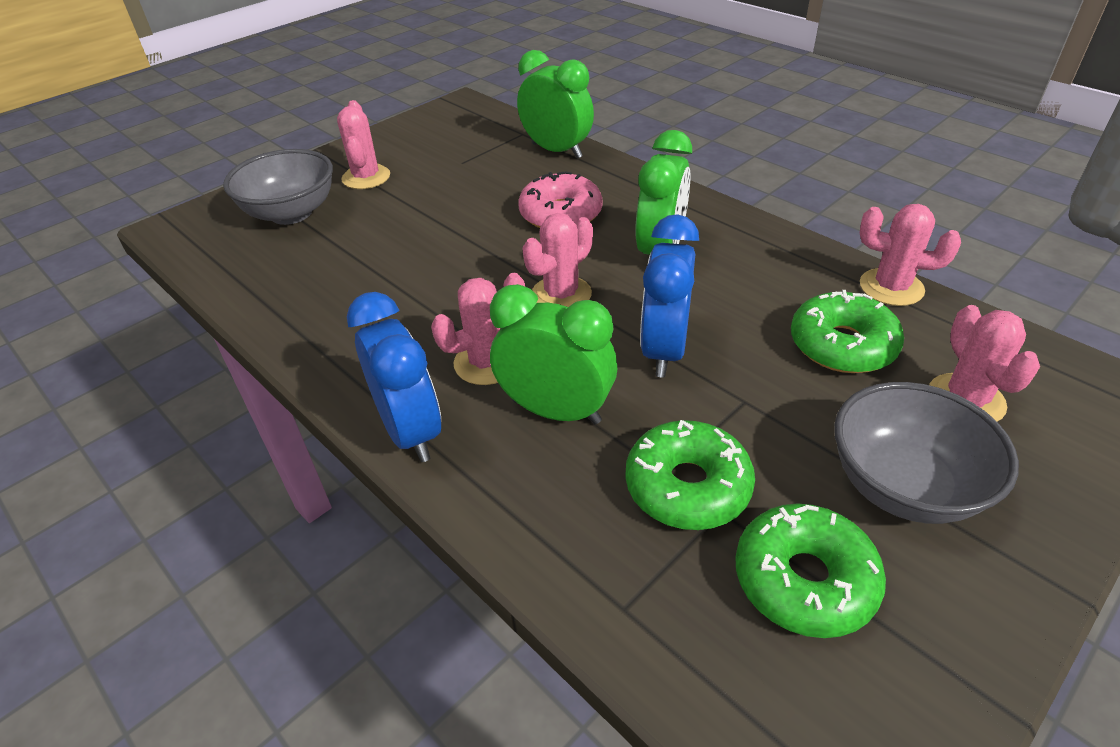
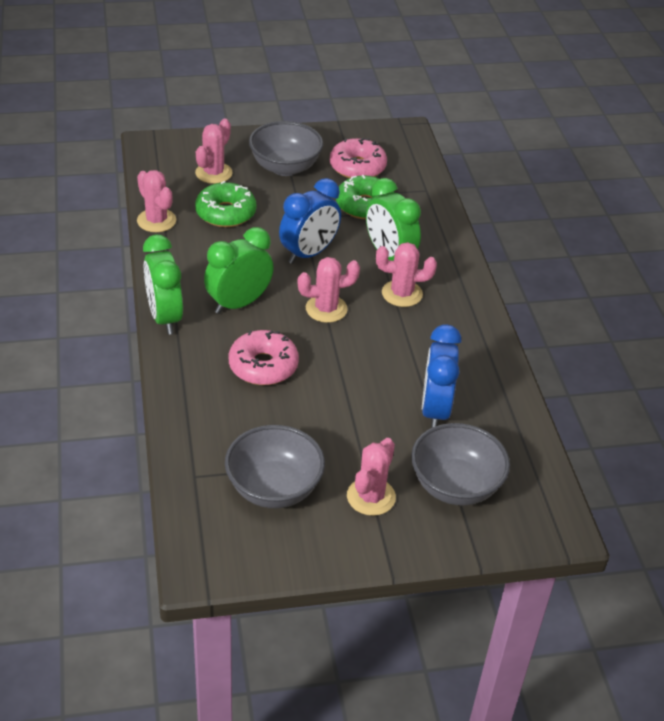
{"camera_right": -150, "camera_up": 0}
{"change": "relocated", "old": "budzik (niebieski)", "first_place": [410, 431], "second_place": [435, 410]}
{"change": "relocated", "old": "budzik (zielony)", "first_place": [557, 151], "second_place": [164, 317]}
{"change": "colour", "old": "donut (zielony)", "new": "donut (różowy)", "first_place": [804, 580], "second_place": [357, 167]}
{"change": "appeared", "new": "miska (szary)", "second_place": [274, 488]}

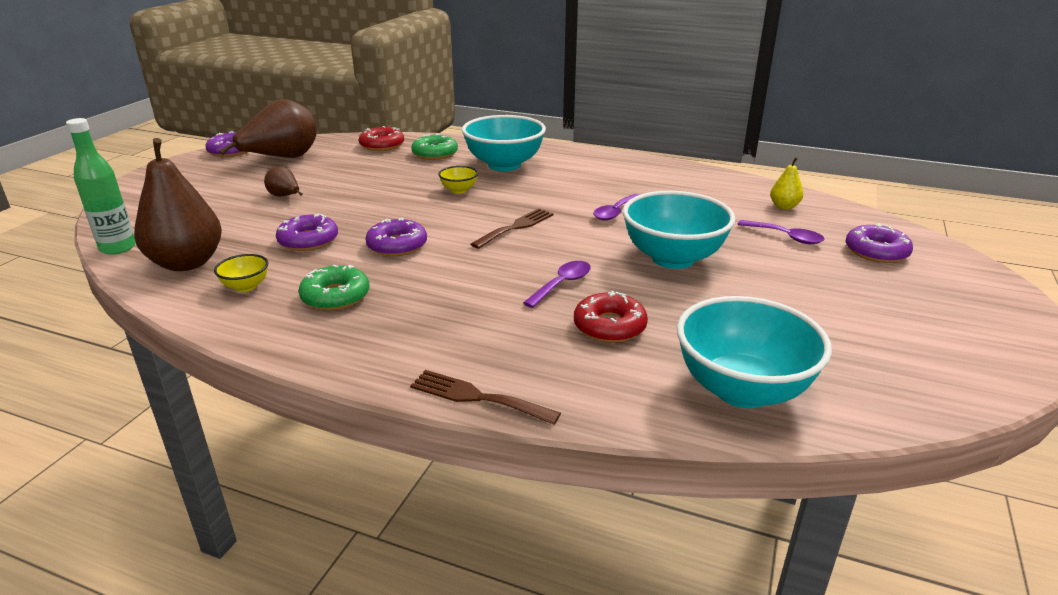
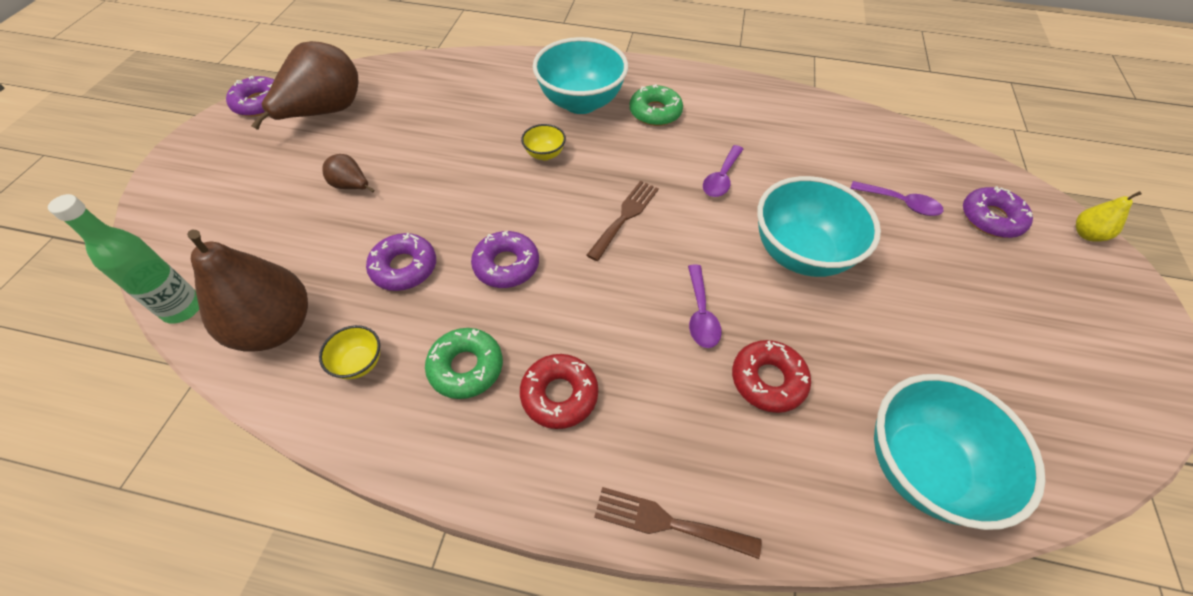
{"camera_right": -10, "camera_up": 25}
{"change": "relocated", "old": "donut (czerwony)", "first_place": [382, 145], "second_place": [559, 395]}
{"change": "relocated", "old": "donut (zielony)", "first_place": [435, 154], "second_place": [655, 112]}
{"change": "spun", "old": "łyżka (fioletowy)", "first_place": [562, 284], "second_place": [700, 314], "degrees": 150}
{"change": "relocated", "old": "gruszka (żółty)", "first_place": [784, 207], "second_place": [1086, 234]}

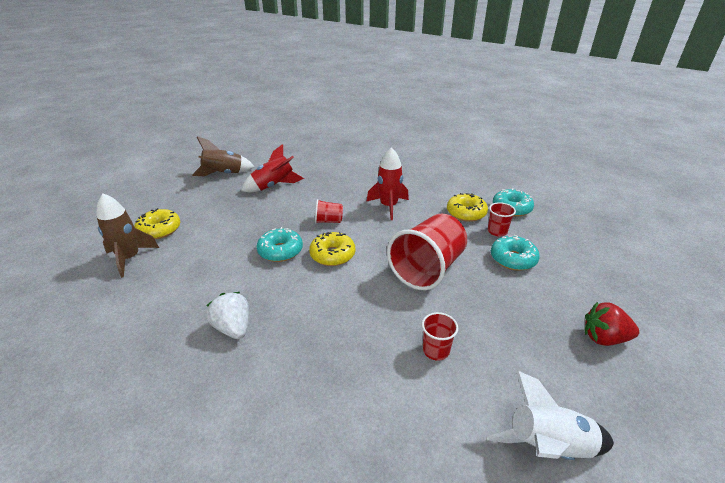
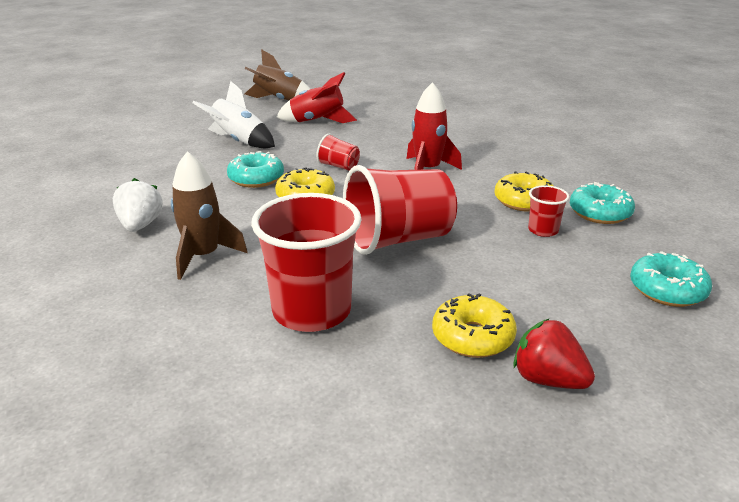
{"camera_right": 30, "camera_up": -5}
{"change": "relocated", "old": "rakieta (brązowy)", "first_place": [129, 258], "second_place": [203, 256]}
{"change": "relocated", "old": "donut (żółty)", "first_place": [159, 230], "second_place": [472, 337]}
{"change": "size", "old": "szklanka (czerwony)", "first_place": [436, 350], "second_place": [311, 311], "factor": 2.17}
{"change": "relocated", "old": "rakieta (biały)", "first_place": [548, 447], "second_place": [239, 141]}
{"change": "relocated", "old": "donut (turkusowy)", "first_place": [513, 259], "second_place": [667, 290]}

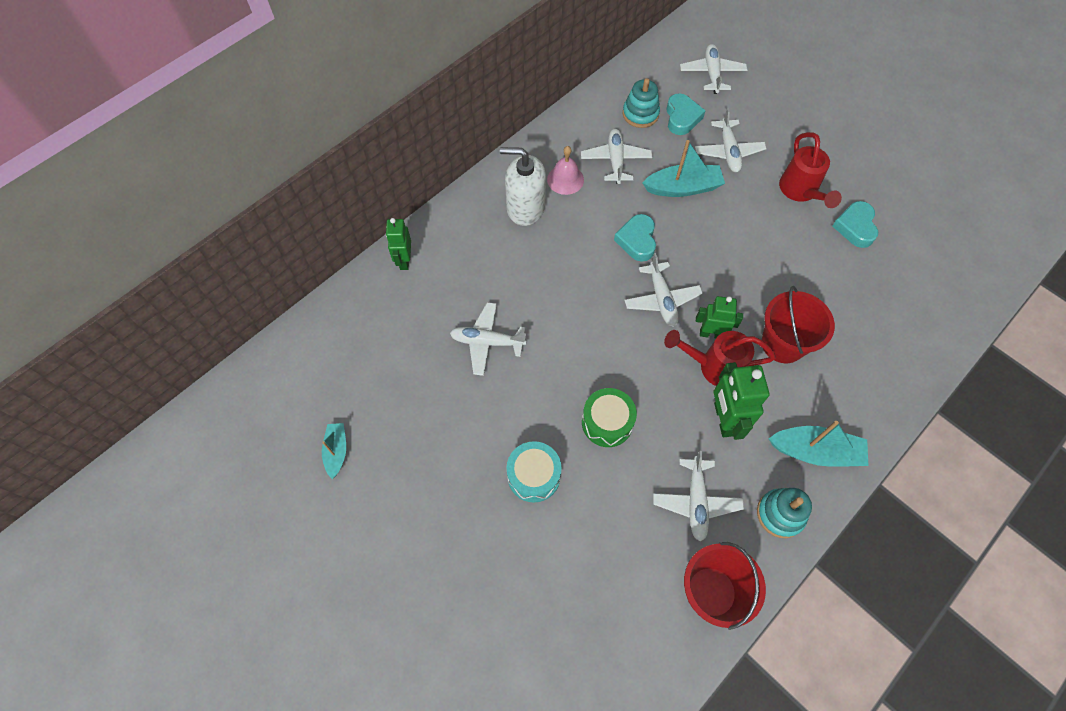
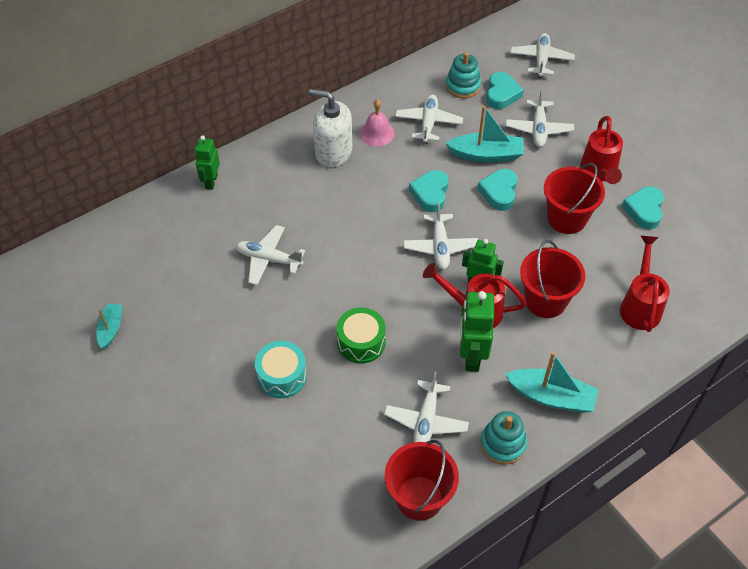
{"camera_right": 10, "camera_up": -10}
{"change": "appeared", "new": "serce (turkusowy)", "second_place": [499, 192]}
{"change": "appeared", "new": "wiadro (czerwony)", "second_place": [566, 218]}
{"change": "appeared", "new": "konewka (czerwony)", "second_place": [640, 305]}

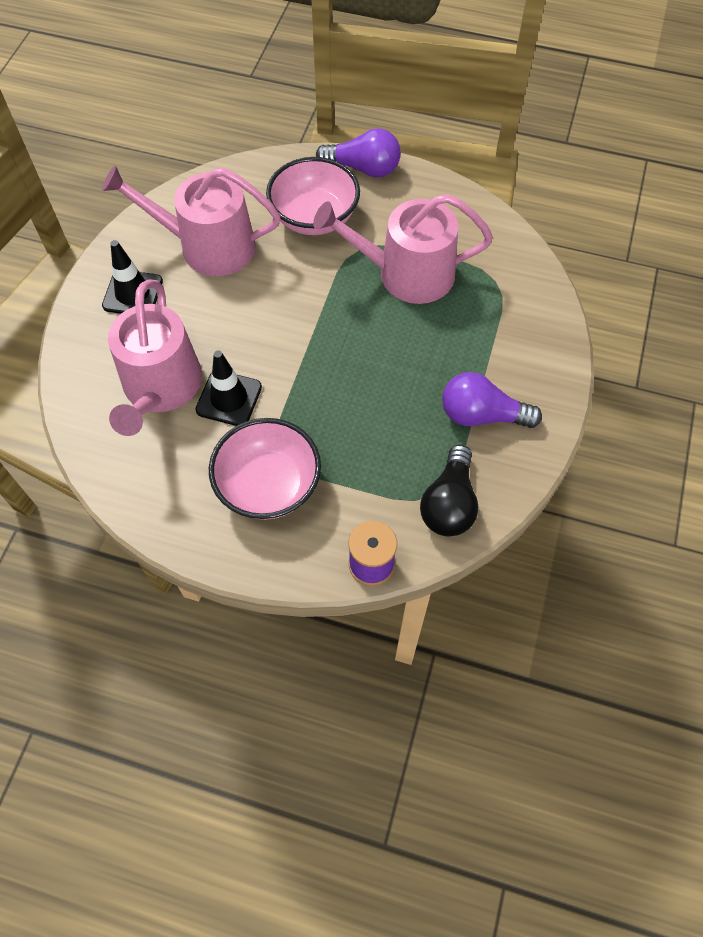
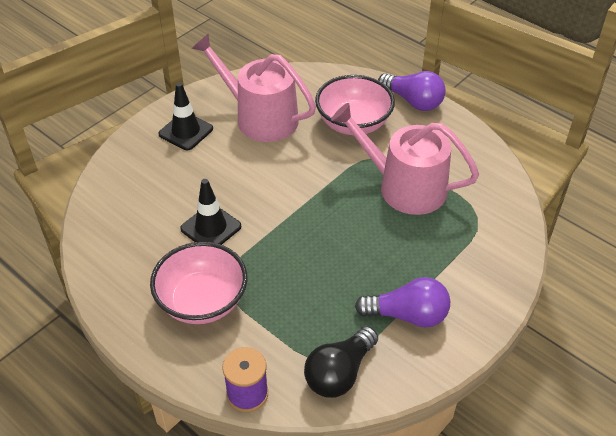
{"camera_right": 25, "camera_up": -15}
{"change": "missing", "old": "konewka (różowy)", "first_place": [160, 388]}
{"change": "spun", "old": "żarówka (fioletowy)", "first_place": [482, 415], "second_place": [407, 315], "degrees": 150}

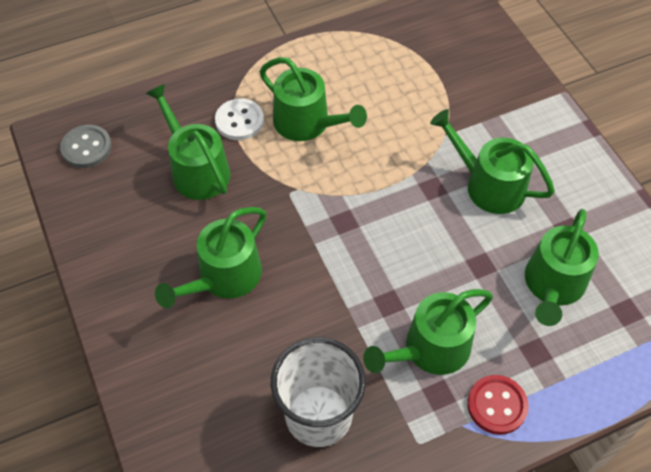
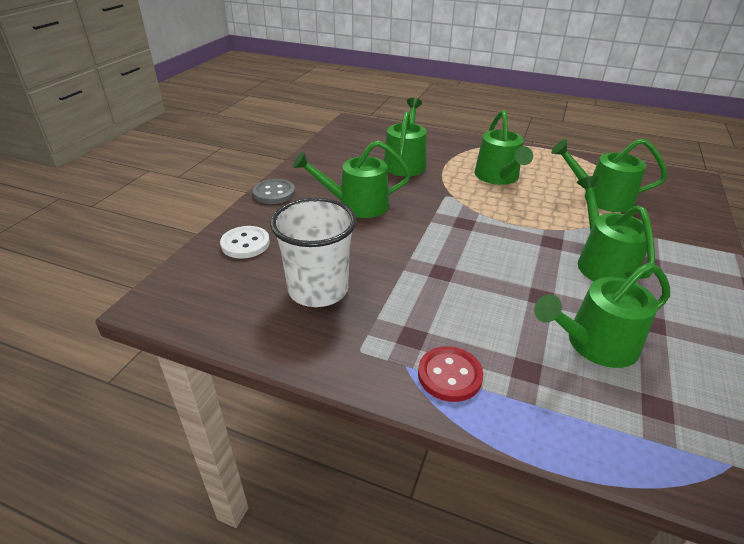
{"camera_right": 45, "camera_up": -20}
{"change": "relocated", "old": "guzik (szary)", "first_place": [86, 148], "second_place": [274, 193]}
{"change": "relocated", "old": "guzik (biały)", "first_place": [239, 121], "second_place": [245, 244]}
{"change": "relocated", "old": "konewka (zielony)", "first_place": [430, 349], "second_place": [601, 199]}

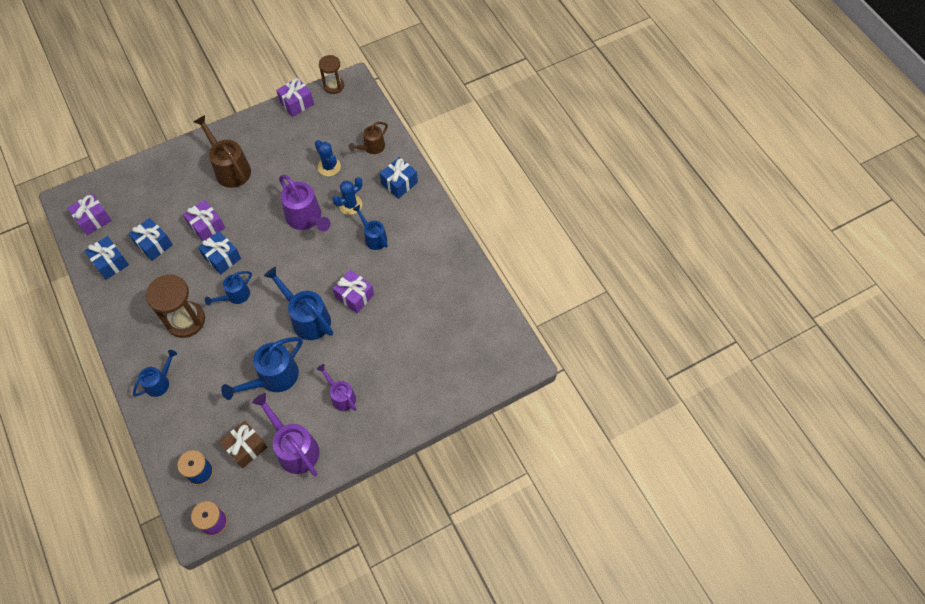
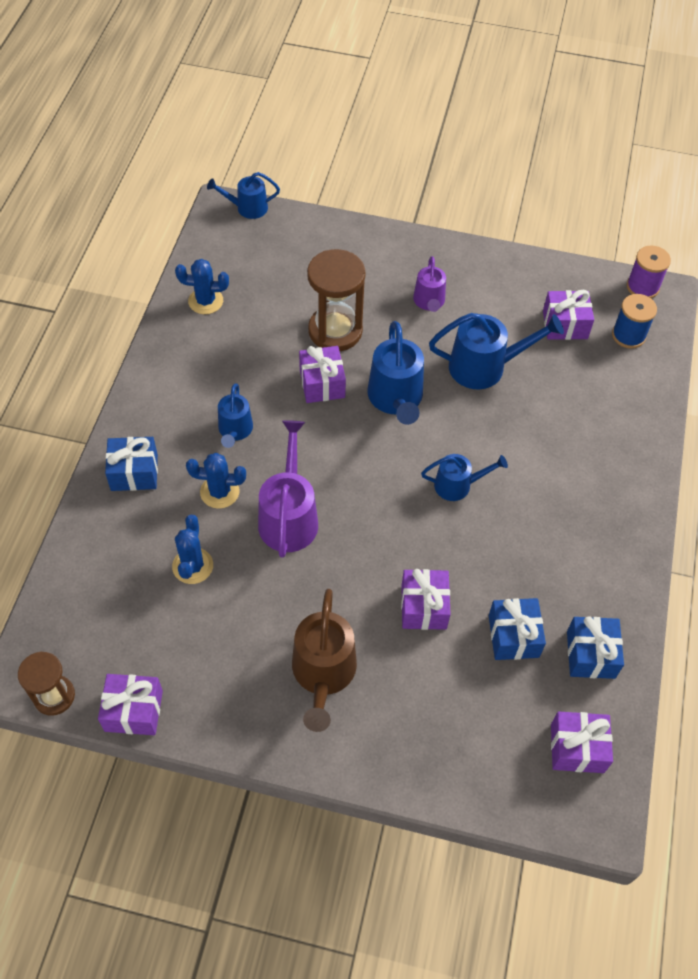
{"camera_right": -140, "camera_up": -5}
{"change": "relocated", "old": "konewka (niebieski)", "first_place": [160, 382], "second_place": [247, 208]}
{"change": "relocated", "old": "klepsydra (brązowy)", "first_place": [185, 320], "second_place": [335, 331]}
{"change": "missing", "old": "prezent (niebieski)", "first_place": [222, 257]}
{"change": "colour", "old": "prezent (brązowy)", "new": "prezent (fioletowy)", "first_place": [246, 448], "second_place": [565, 325]}
{"change": "missing", "old": "konewka (fioletowy)", "first_place": [294, 448]}
{"change": "missing", "old": "konewka (brązowy)", "first_place": [372, 147]}
{"change": "appeared", "new": "kaktus (niebieski)", "second_place": [205, 301]}

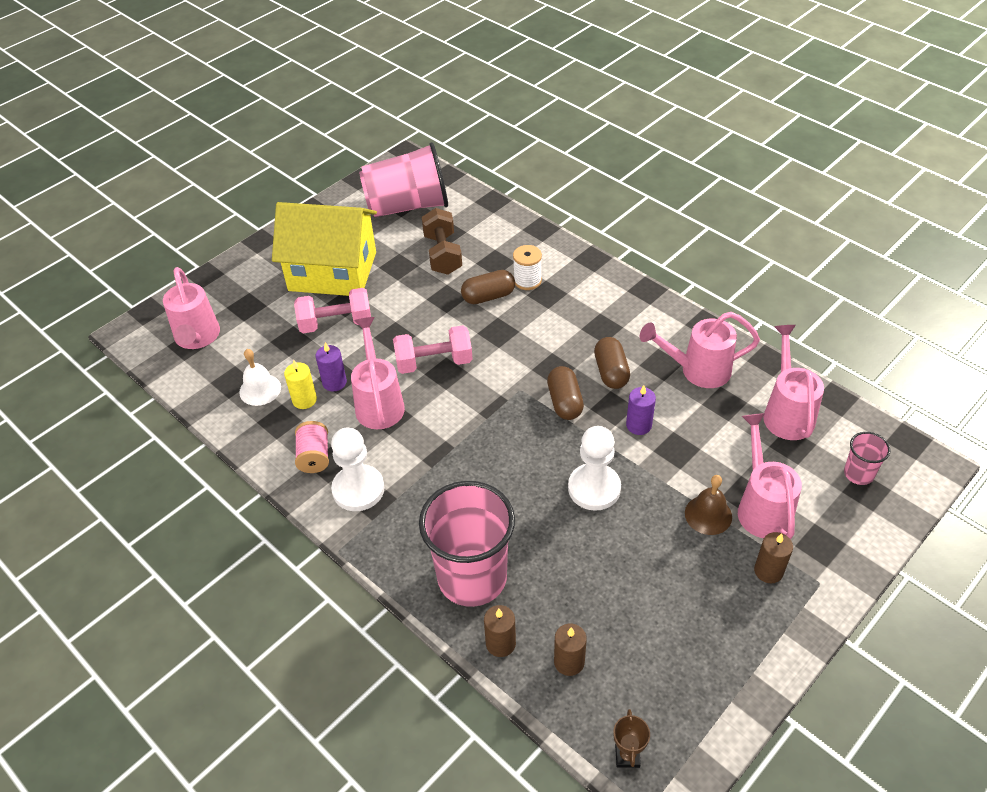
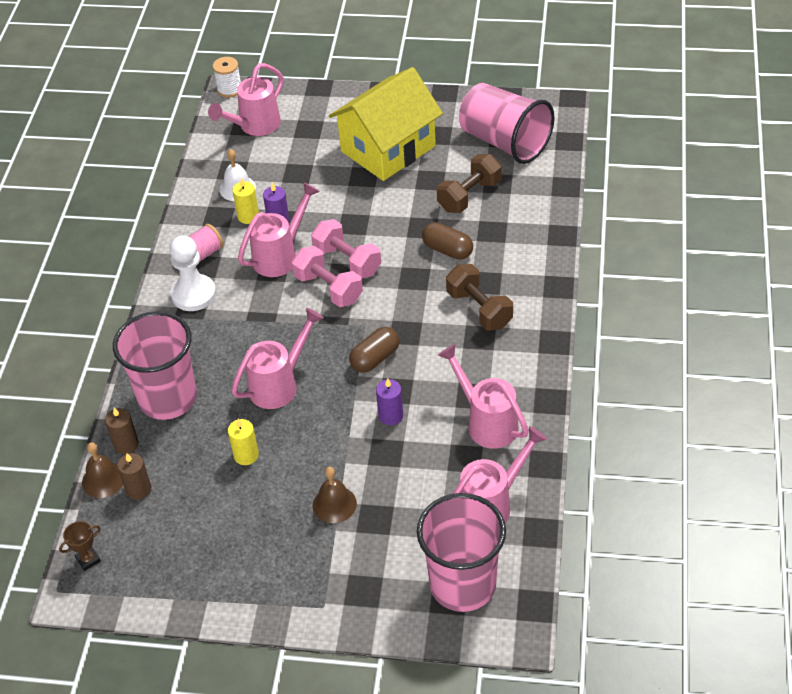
{"camera_right": 55, "camera_up": 0}
{"change": "spun", "old": "domek (żółty)", "first_place": [332, 271], "second_place": [388, 148], "degrees": 75}
{"change": "relocated", "old": "hantel (różowy)", "first_place": [336, 323], "second_place": [328, 288]}
{"change": "relocated", "old": "szpulka (biały)", "first_place": [527, 280], "second_place": [229, 89]}
{"change": "missing", "old": "pionek (biały)", "first_place": [594, 488]}
{"change": "missing", "old": "kapsułka (brązowy)", "first_place": [611, 372]}
{"change": "relocated", "old": "konewka (różowy)", "first_place": [762, 507], "second_place": [279, 384]}
{"change": "missing", "old": "świeca (brązowy)", "first_place": [768, 571]}
{"change": "size", "old": "szklanka (różowy)", "first_place": [858, 474], "second_place": [462, 584], "factor": 2.2}
{"change": "appeared", "new": "dzwonek (brązowy)", "second_place": [103, 480]}
{"change": "appeared", "new": "świeca (żółty)", "second_place": [246, 455]}
{"change": "appeared", "new": "hantel (brązowy)", "second_place": [479, 309]}

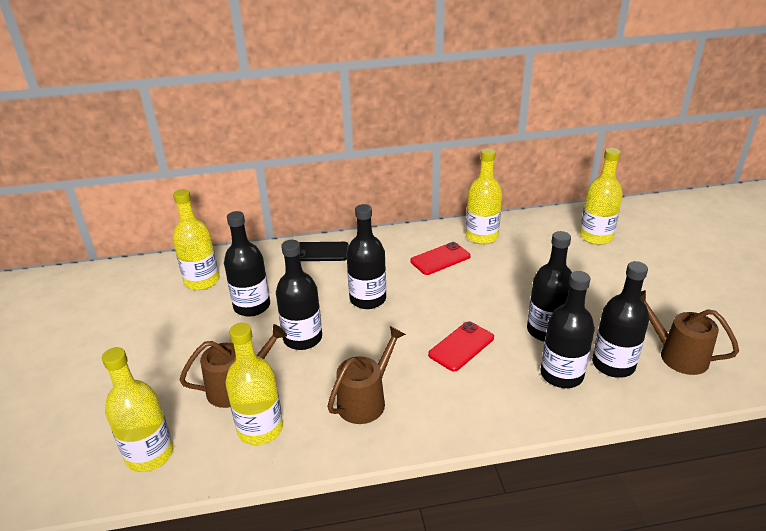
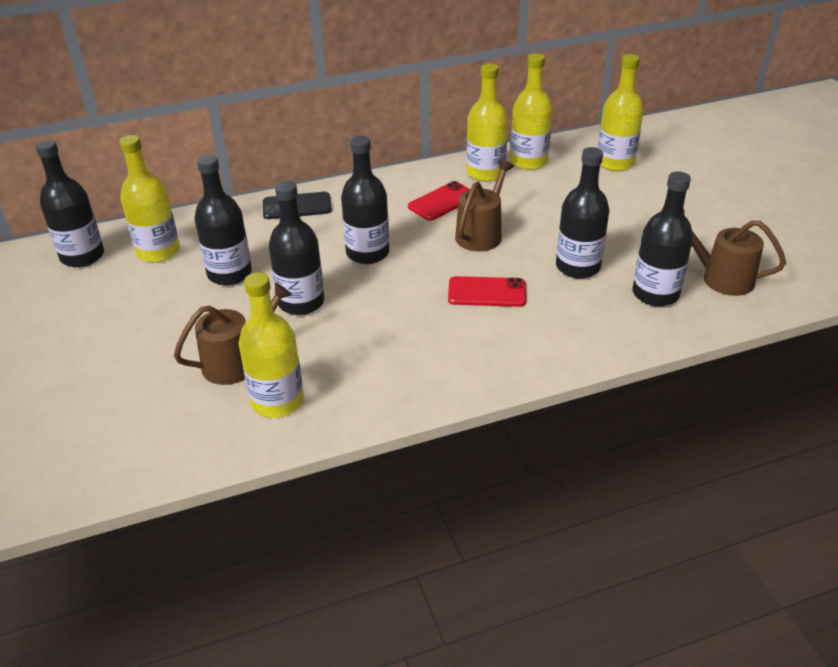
{"camera_right": -10, "camera_up": 5}
{"change": "relocated", "old": "butelka (żółty)", "first_place": [150, 454], "second_place": [528, 161]}
{"change": "relocated", "old": "konewka (brązowy)", "first_place": [365, 400], "second_place": [481, 234]}
{"change": "spun", "old": "telefon (czerwony)", "first_place": [461, 346], "second_place": [487, 292], "degrees": 60}
{"change": "relocated", "old": "butelka (czarny)", "first_place": [561, 375], "second_place": [82, 256]}

